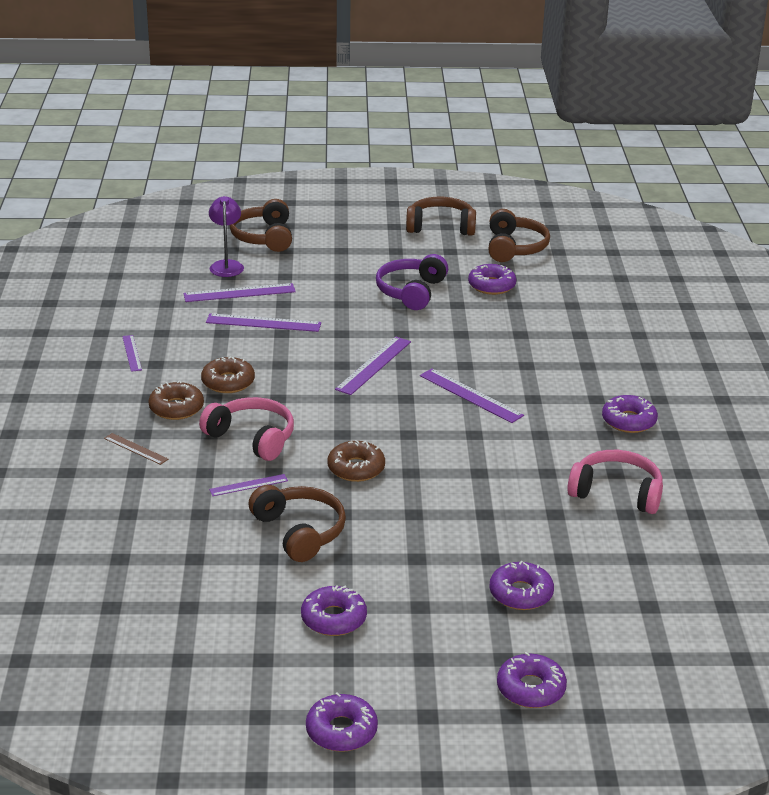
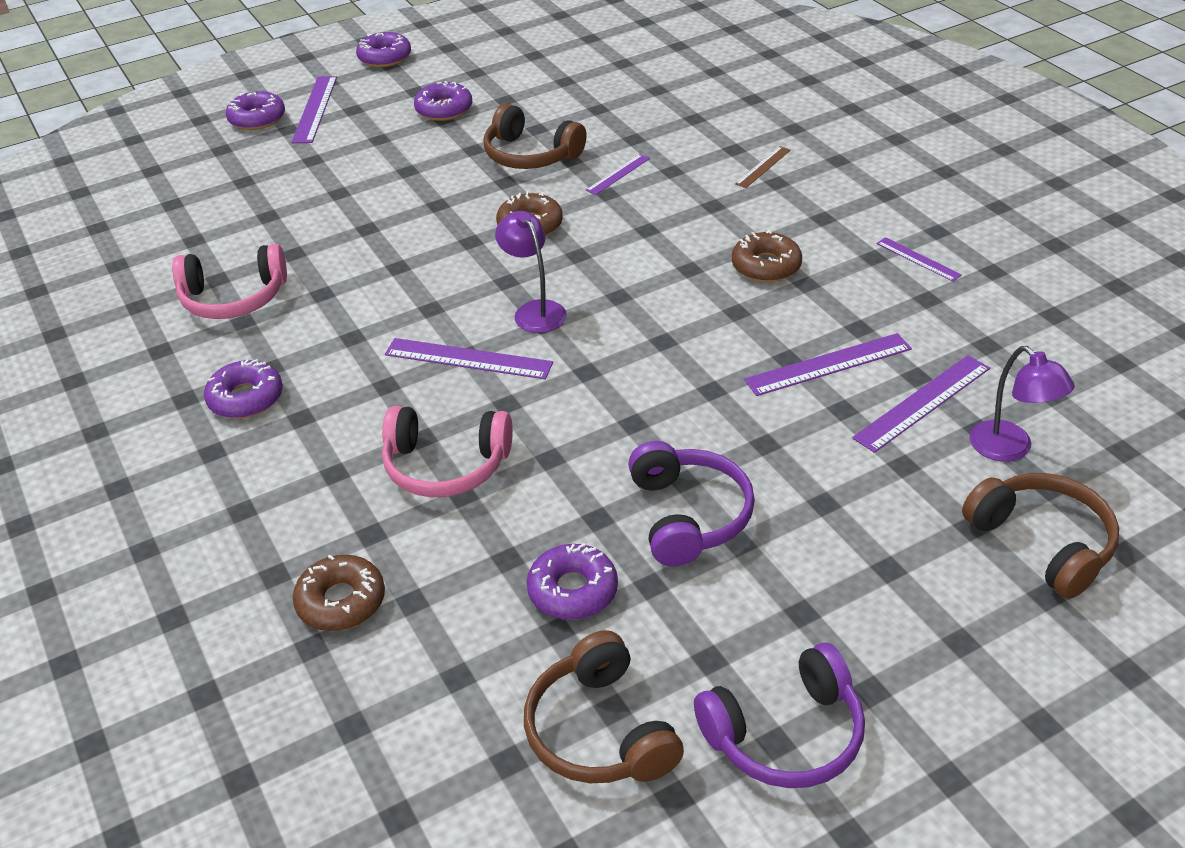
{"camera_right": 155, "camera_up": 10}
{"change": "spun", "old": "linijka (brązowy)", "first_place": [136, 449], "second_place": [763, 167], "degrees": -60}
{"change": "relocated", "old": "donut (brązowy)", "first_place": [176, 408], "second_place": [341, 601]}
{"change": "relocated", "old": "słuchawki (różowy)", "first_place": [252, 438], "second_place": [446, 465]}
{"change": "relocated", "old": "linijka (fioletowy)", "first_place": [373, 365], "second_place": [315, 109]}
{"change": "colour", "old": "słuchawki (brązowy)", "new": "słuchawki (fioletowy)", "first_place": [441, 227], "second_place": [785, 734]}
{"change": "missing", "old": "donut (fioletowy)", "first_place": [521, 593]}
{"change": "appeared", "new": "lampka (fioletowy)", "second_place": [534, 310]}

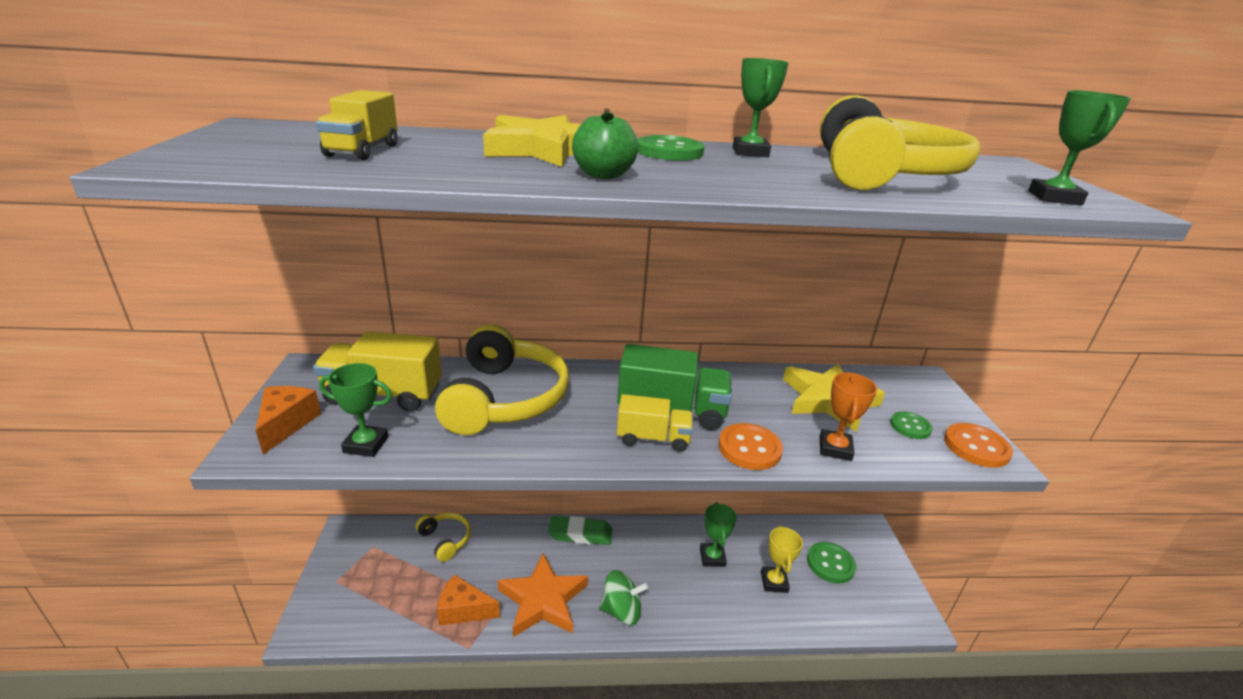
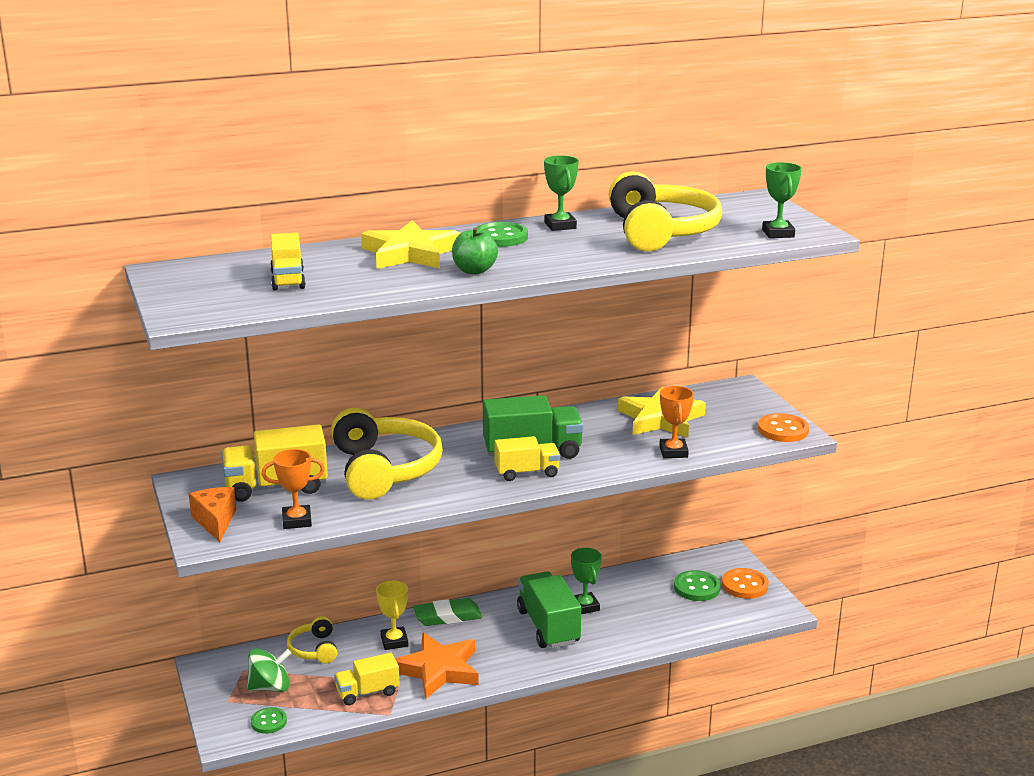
{"camera_right": -15, "camera_up": -5}
{"change": "colour", "old": "puchar (zielony)", "new": "puchar (pomarańczowy)", "first_place": [366, 445], "second_place": [297, 521]}
{"change": "spun", "old": "słuchawki (żółty)", "first_place": [445, 540], "second_place": [314, 649], "degrees": -135}
{"change": "exchanged", "old": "ser (pomarańczowy)", "new": "ciężarówka (żółty)", "first_place": [463, 610], "second_place": [367, 692]}
{"change": "relocated", "old": "bączek (zielony)", "first_place": [621, 611], "second_place": [270, 687]}
{"change": "relocated", "old": "guzik (pomarańczowy)", "first_place": [749, 448], "second_place": [744, 585]}
{"change": "relocated", "old": "puchar (żółty)", "first_place": [774, 582], "second_place": [394, 641]}
{"change": "relocated", "old": "guzik (zielony)", "first_place": [910, 427], "second_place": [269, 722]}
{"change": "appeared", "new": "ciężarówka (zielony)", "second_place": [548, 627]}

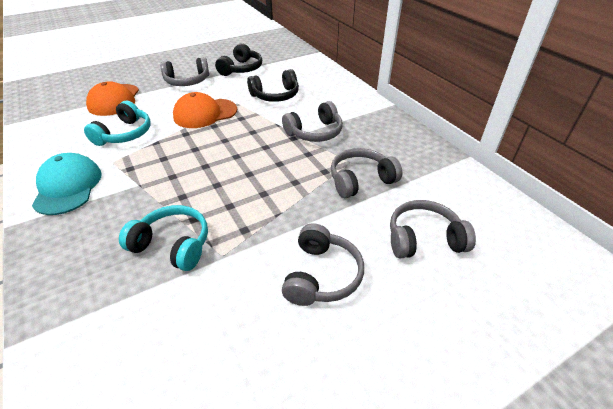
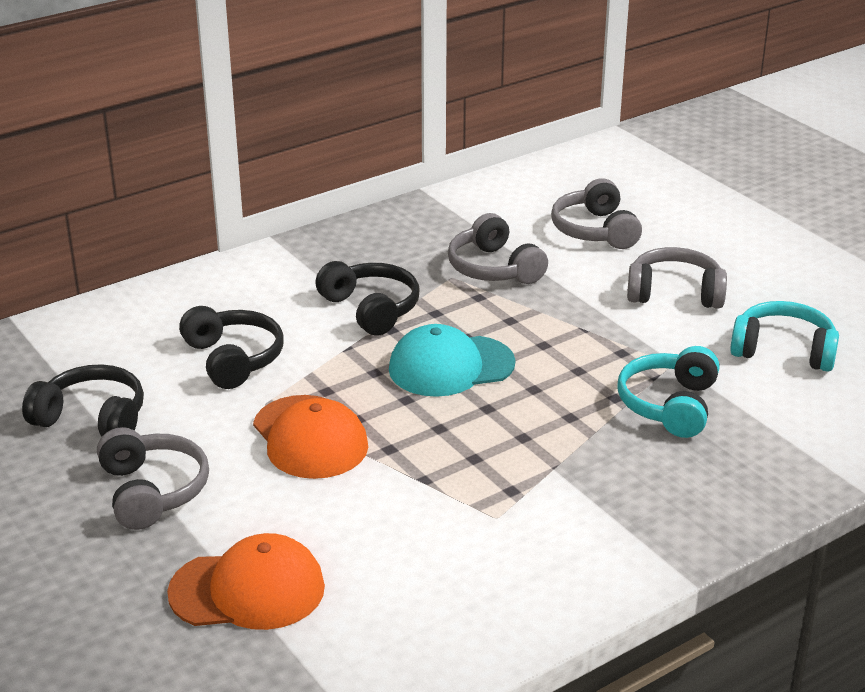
{"camera_right": -95, "camera_up": -10}
{"change": "relocated", "old": "czapka (turkusowy)", "first_place": [68, 187], "second_place": [450, 366]}
{"change": "relocated", "old": "słuchawki (turkusowy)", "first_place": [125, 134], "second_place": [783, 350]}
{"change": "colour", "old": "słuchawki (szary)", "new": "słuchawki (czarny)", "first_place": [315, 132], "second_place": [371, 309]}

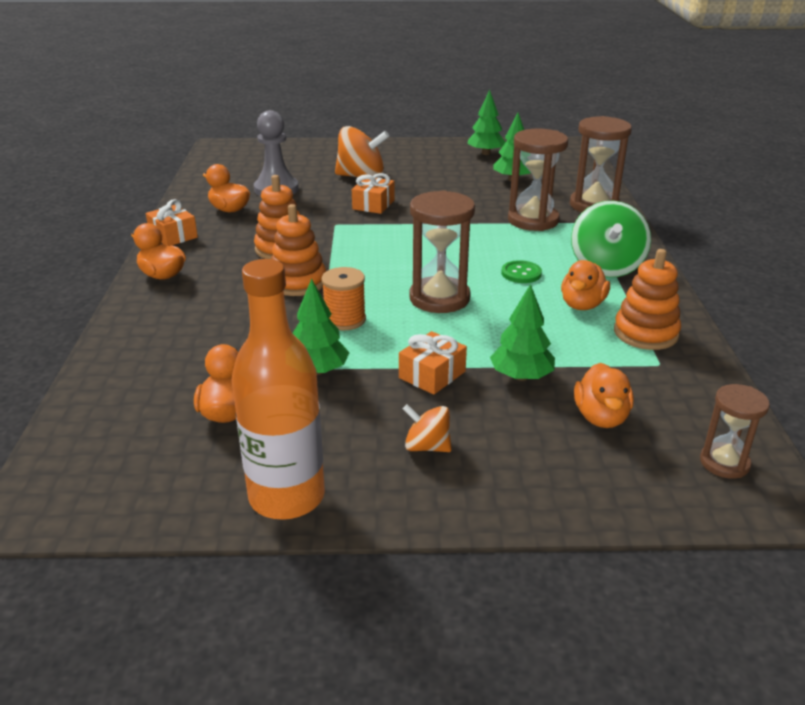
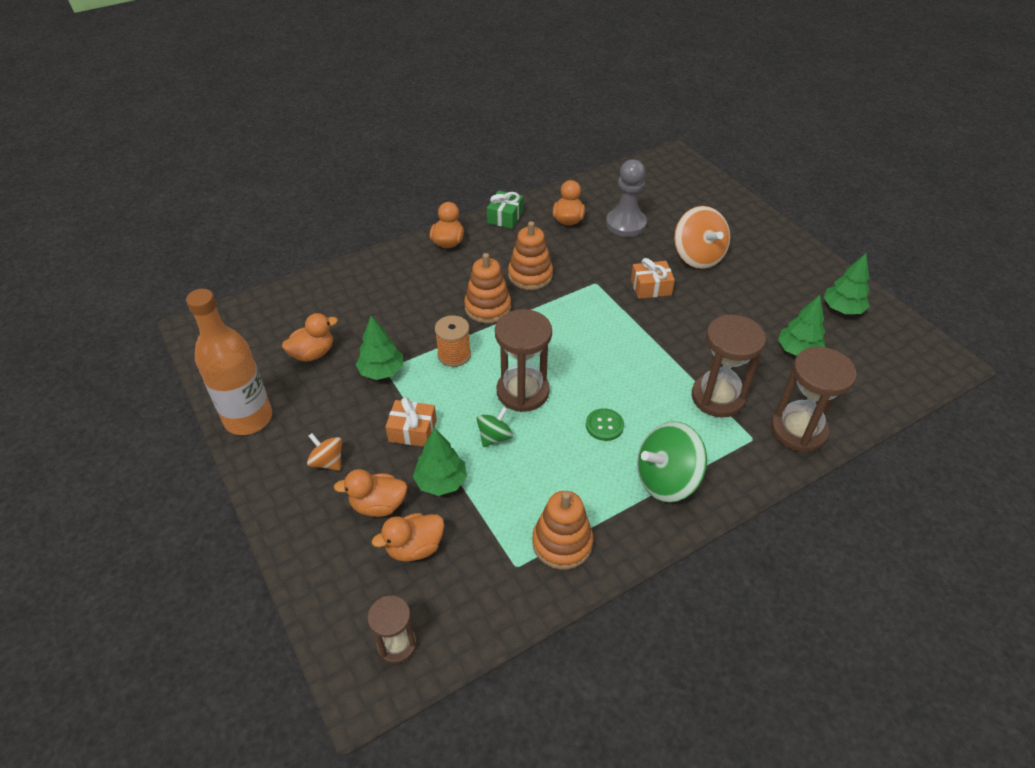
{"camera_right": 60, "camera_up": 15}
{"change": "colour", "old": "prezent (pomarańczowy)", "new": "prezent (zielony)", "first_place": [173, 236], "second_place": [505, 217]}
{"change": "spun", "old": "bączek (pomarańczowy)", "first_place": [427, 446], "second_place": [327, 462], "degrees": -45}
{"change": "relocated", "old": "kaczka (pomarańczowy)", "first_place": [582, 305], "second_place": [378, 505]}
{"change": "appeared", "new": "bączek (zielony)", "second_place": [494, 437]}

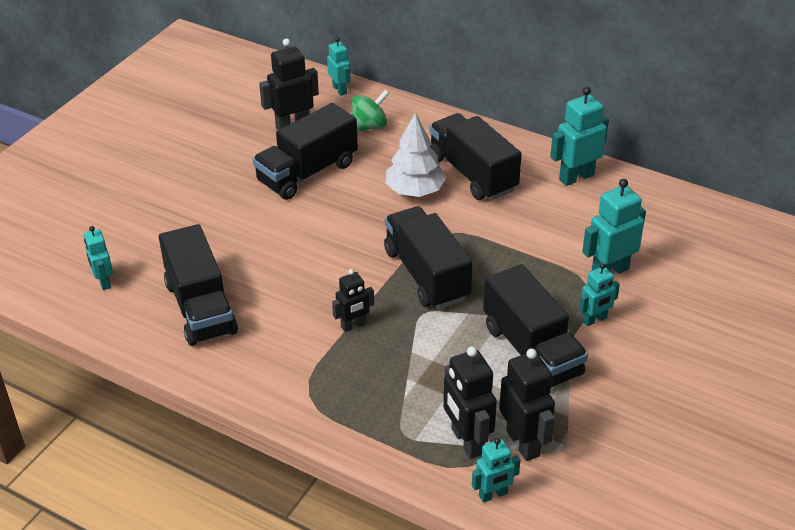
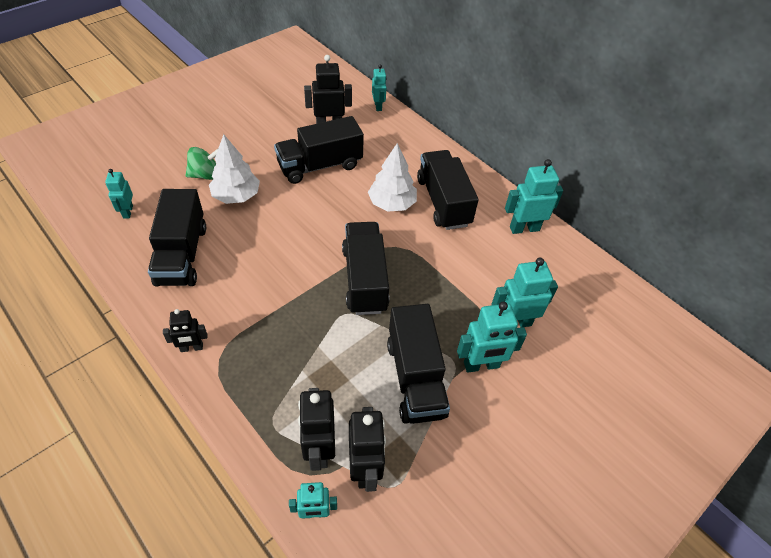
{"camera_right": 15, "camera_up": 10}
{"change": "relocated", "old": "robot (czarny)", "first_place": [353, 325], "second_place": [191, 348]}
{"change": "relocated", "old": "bączek (zielony)", "first_place": [369, 126], "second_place": [205, 175]}
{"change": "size", "old": "robot (turkusowy)", "first_place": [594, 320], "second_place": [481, 365], "factor": 1.62}
{"change": "appeared", "new": "drzewko (biały)", "second_place": [236, 196]}

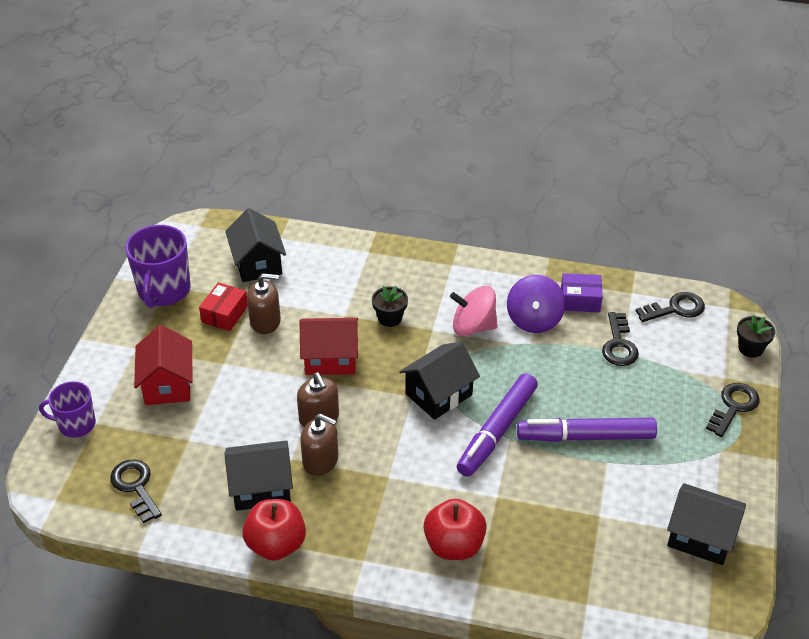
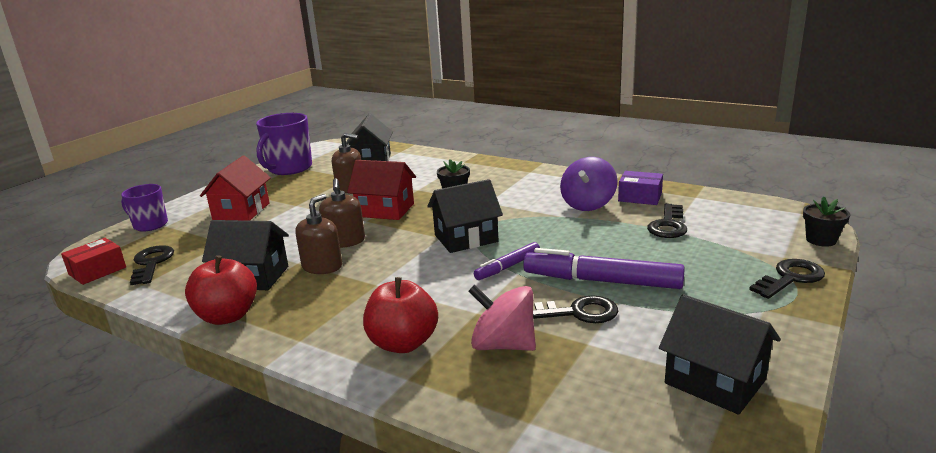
{"camera_right": 20, "camera_up": -20}
{"change": "relocated", "old": "pudełko (czerwony)", "first_place": [225, 314], "second_place": [97, 271]}
{"change": "spun", "old": "dozownik mydła (brązowy)", "first_place": [320, 460], "second_place": [322, 266], "degrees": -105}
{"change": "relocated", "old": "bączek (różowy)", "first_place": [473, 327], "second_place": [503, 345]}
{"change": "size", "old": "flamaster (fioletowy)", "first_place": [497, 431], "second_place": [508, 267], "factor": 0.55}
{"change": "relocated", "old": "klucz (czarny)", "first_place": [675, 309], "second_place": [577, 312]}

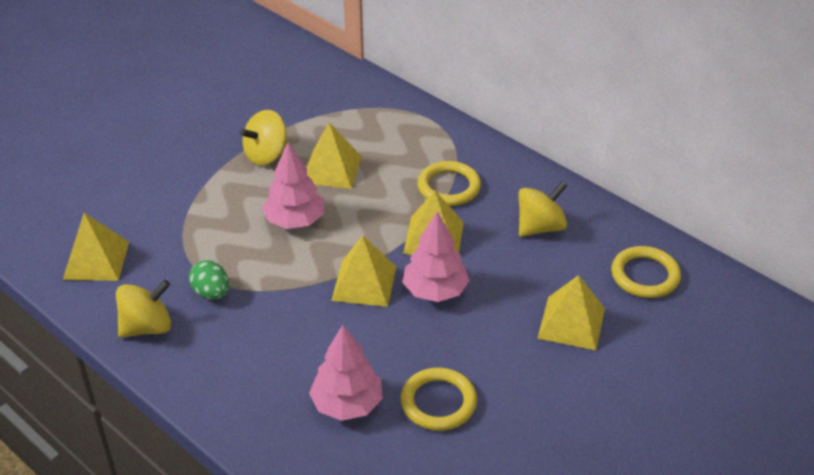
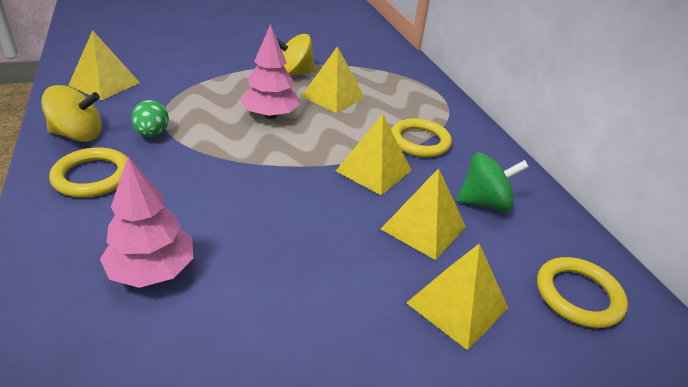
{"camera_right": 25, "camera_up": -5}
{"change": "relocated", "old": "piramida (żółty)", "first_place": [364, 283], "second_place": [423, 227]}
{"change": "relocated", "old": "pierścień (żółty)", "first_place": [438, 402], "second_place": [92, 176]}
{"change": "missing", "old": "drzewko (różowy)", "first_place": [435, 291]}
{"change": "colour", "old": "bączek (żółty)", "new": "bączek (zielony)", "first_place": [540, 227], "second_place": [484, 203]}

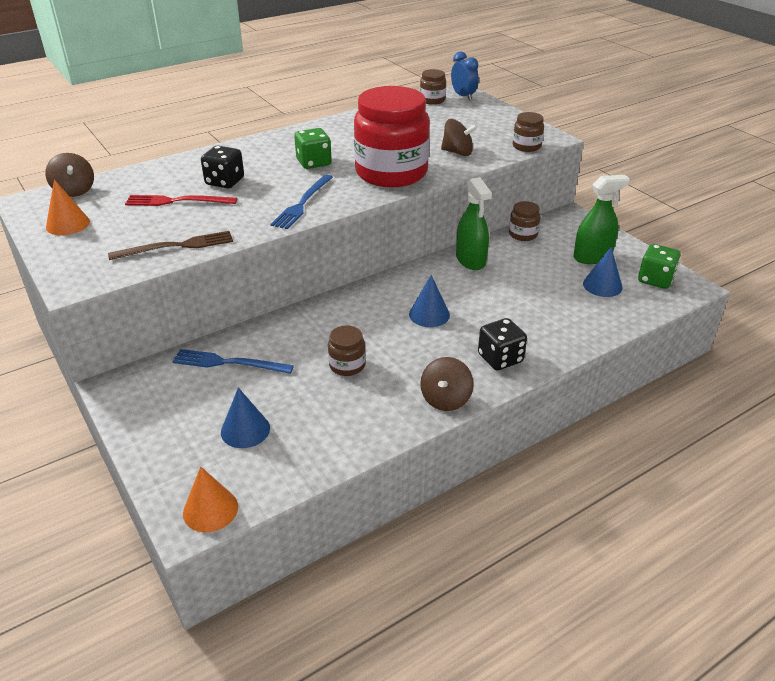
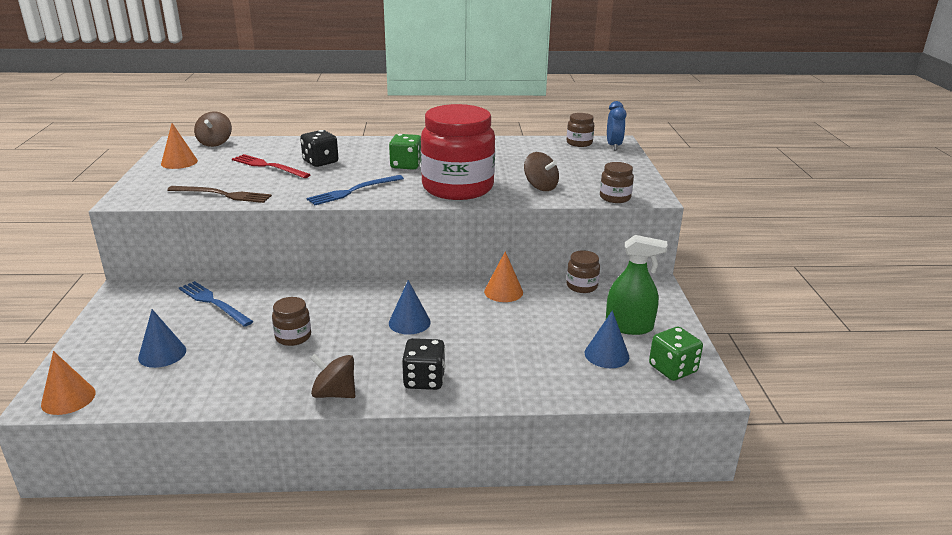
{"camera_right": 30, "camera_up": -10}
{"change": "spun", "old": "bączek (brązowy)", "first_place": [445, 399], "second_place": [334, 393], "degrees": 60}
{"change": "exchanged", "old": "spryskiwacz (zielony)", "new": "stożek (pomarańczowy)", "first_place": [470, 260], "second_place": [503, 292]}

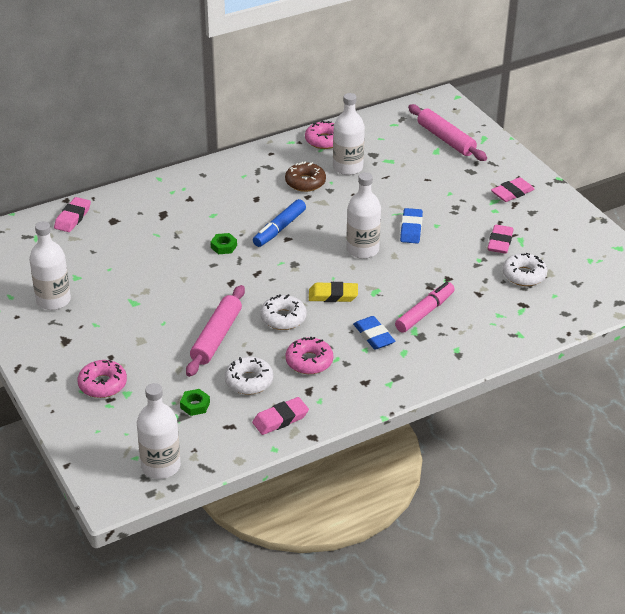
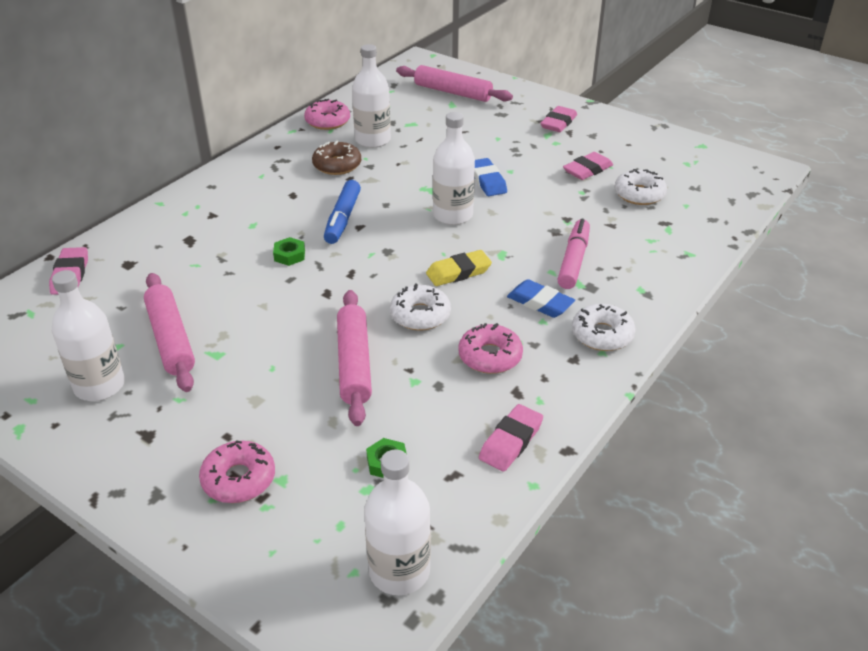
{"camera_right": -25, "camera_up": 0}
{"change": "relocated", "old": "donut (biały)", "first_place": [249, 381], "second_place": [602, 335]}
{"change": "spun", "old": "gumka do mazania (różowy)", "first_place": [500, 242], "second_place": [587, 170], "degrees": 60}
{"change": "appeared", "new": "wałek do ciasta (różowy)", "second_place": [171, 339]}

